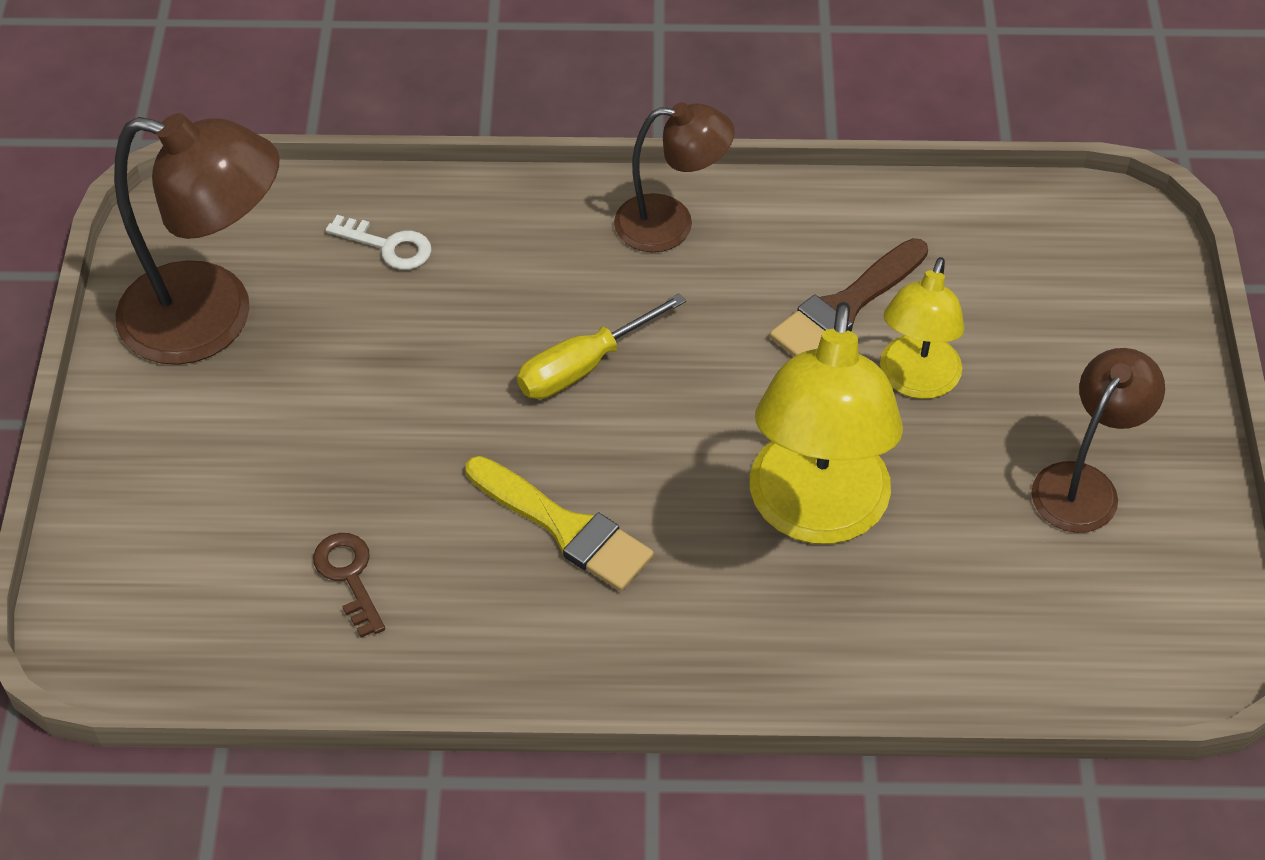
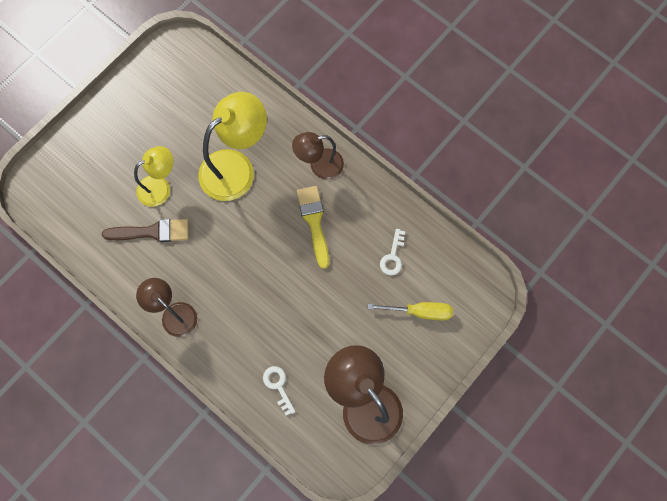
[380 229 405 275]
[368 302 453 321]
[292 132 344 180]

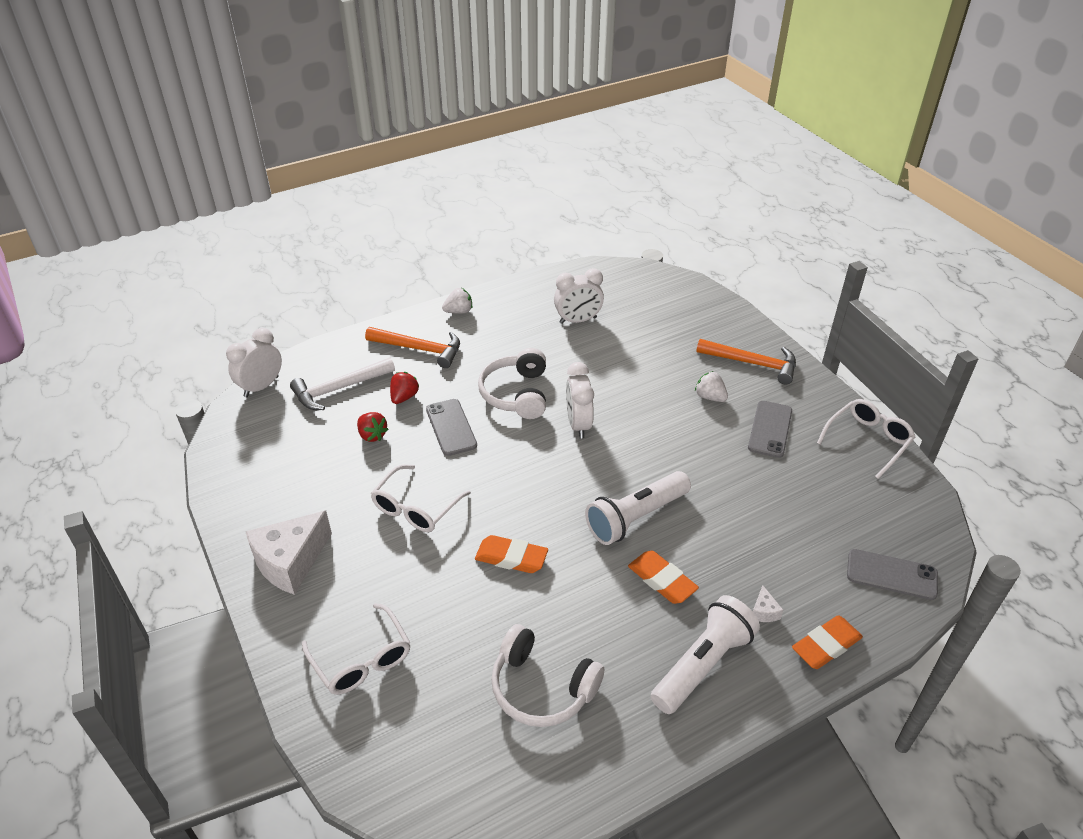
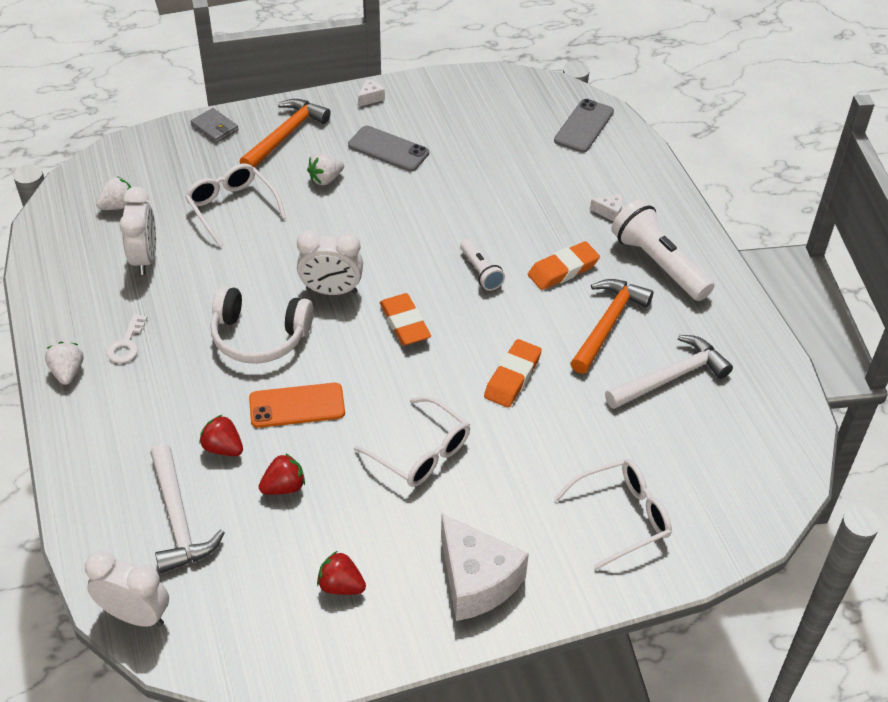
[85 550 169 627]
[570 279 654 374]
[249 383 345 428]
[605 335 733 409]
[460 239 505 291]
[380 293 431 346]
[185 164 286 247]
[96 176 131 210]
[107 314 147 363]
[190 108 238 143]
[317 551 366 595]
[358 79 385 107]

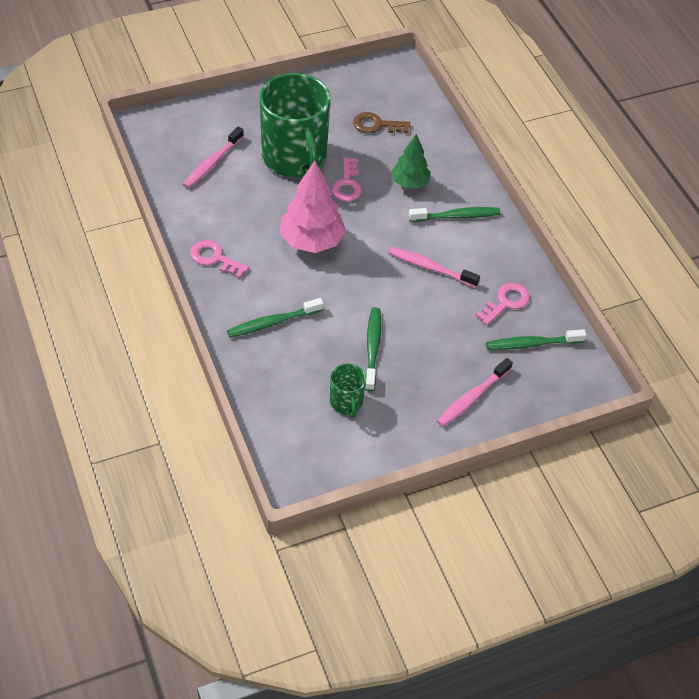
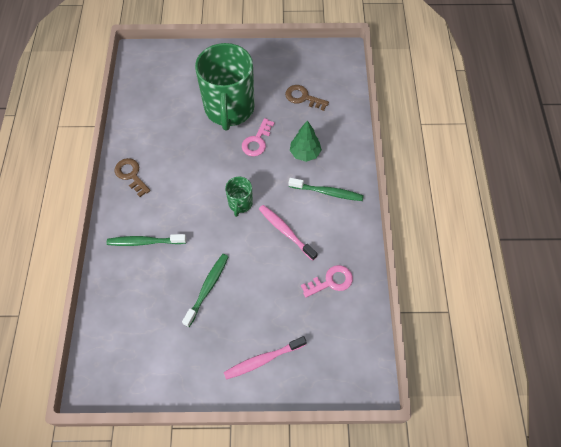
[183 127 244 188] (first image)
[114 158 150 197]
[279 161 346 253] (first image)
[225 177 253 217]
[486 329 587 350] (first image)

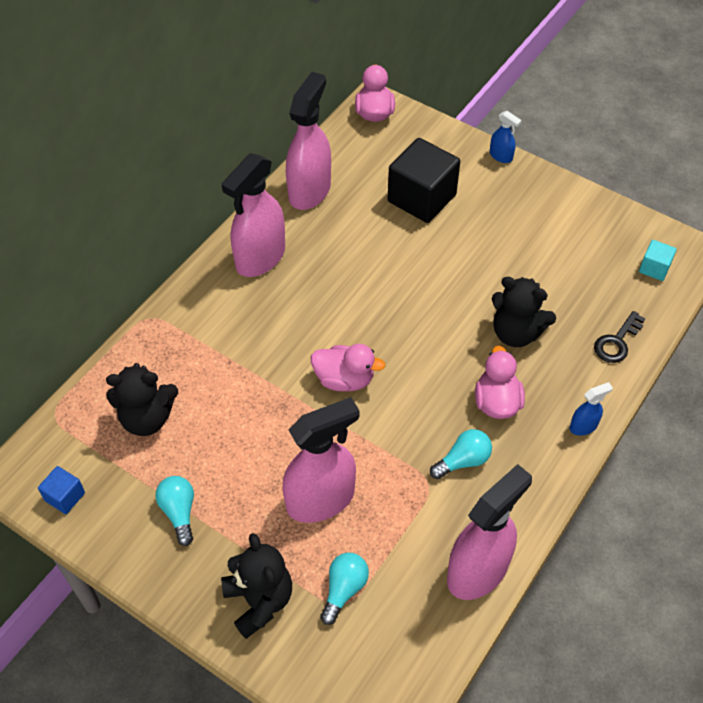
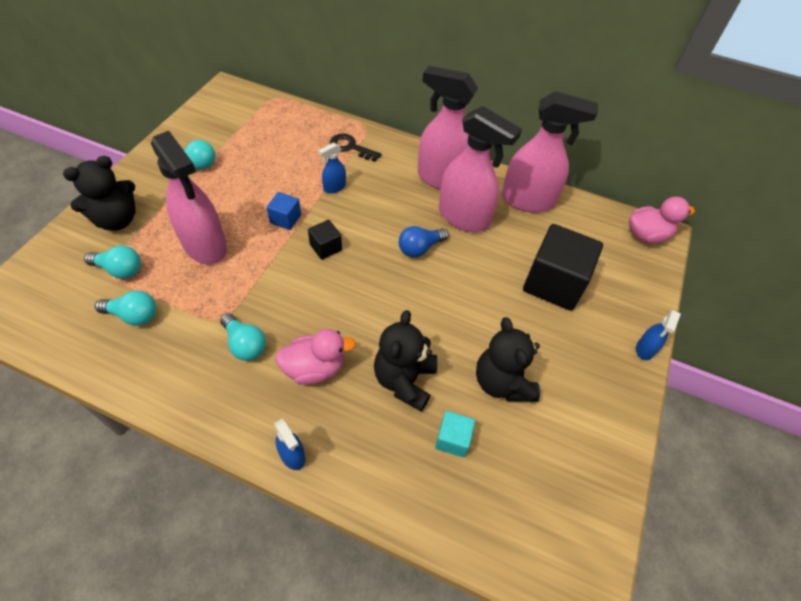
[266 192 301 230]
[476 317 540 402]
[308 220 342 260]
[439 106 522 232]
[330 133 382 162]
[435 411 475 457]
[95 290 156 326]
[318 142 346 194]
[399 226 449 257]

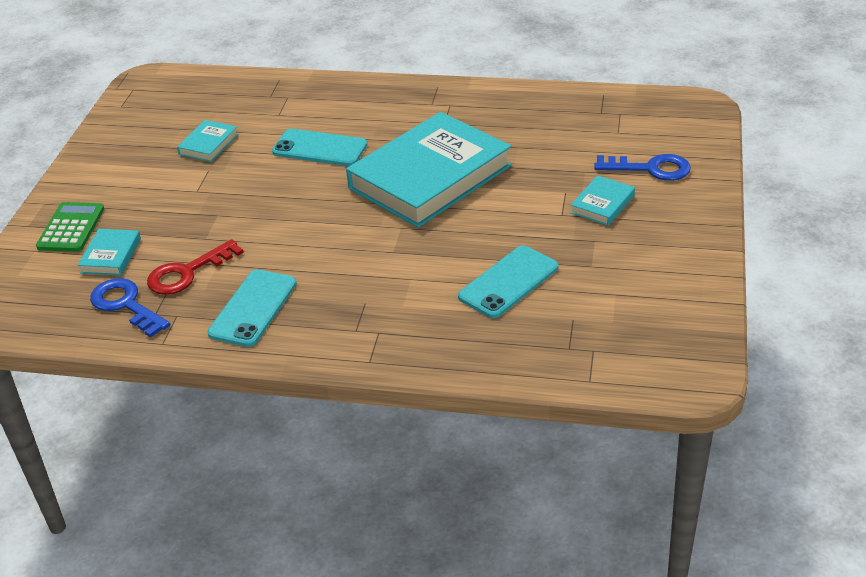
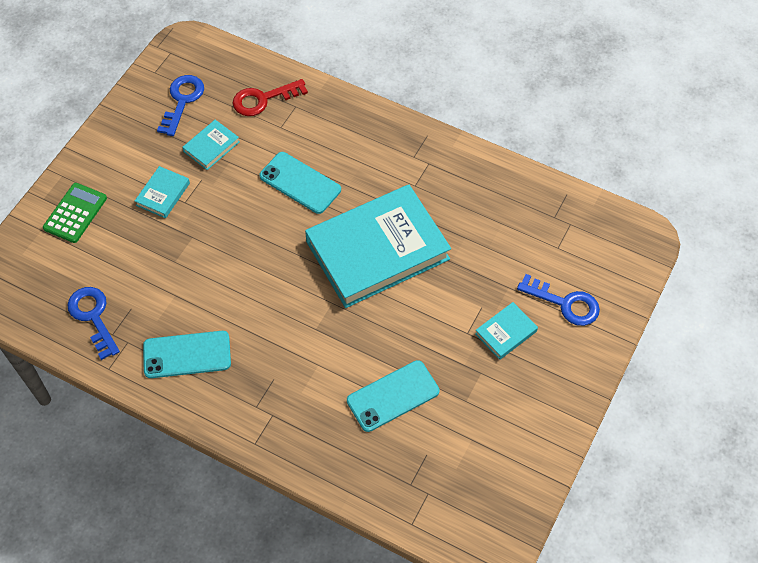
[135 166 190 218]
[233 79 308 116]
[143 331 231 378]
[157 75 204 136]

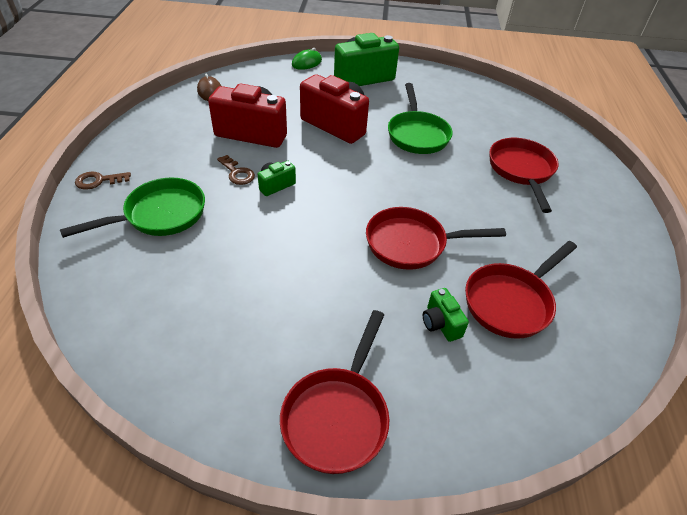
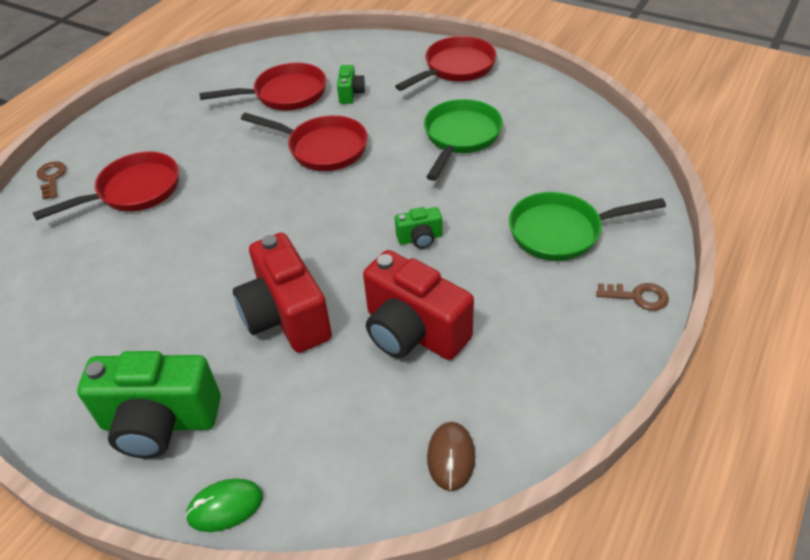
[37 161 66 200]
[424 99 503 181]
[33 151 179 220]

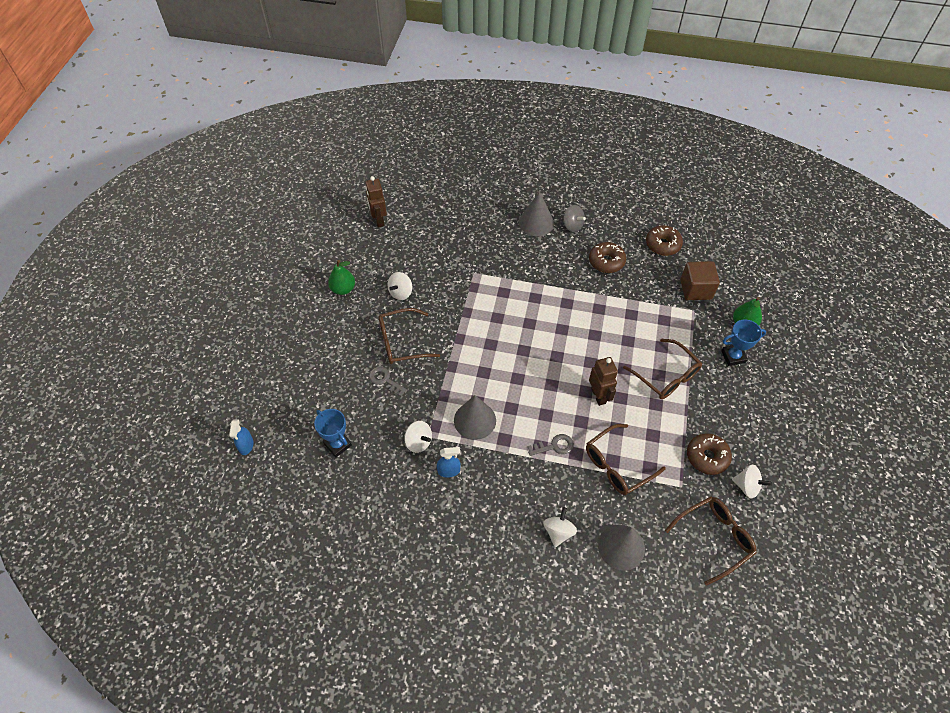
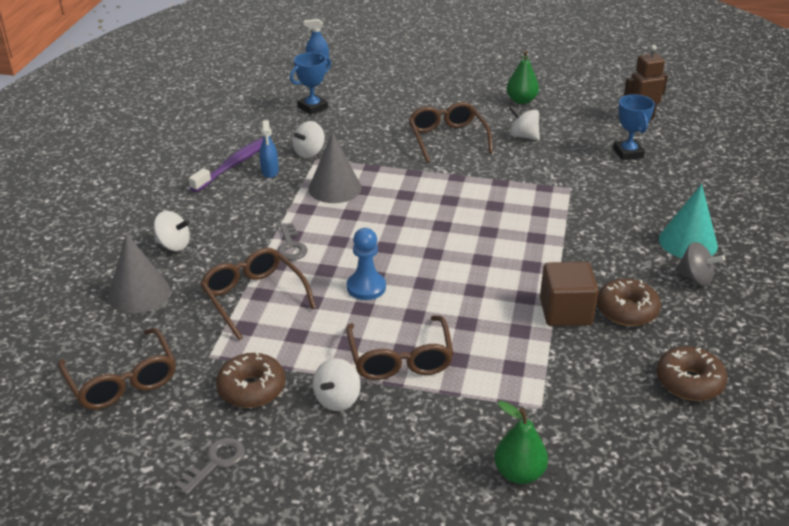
[175 438 245 495]
[659 184 718 258]
[675 242 725 286]
[347 228 386 300]
[346 316 454 380]
[540 262 599 326]
[613 94 655 160]
[313 358 361 411]
[189 137 263 192]

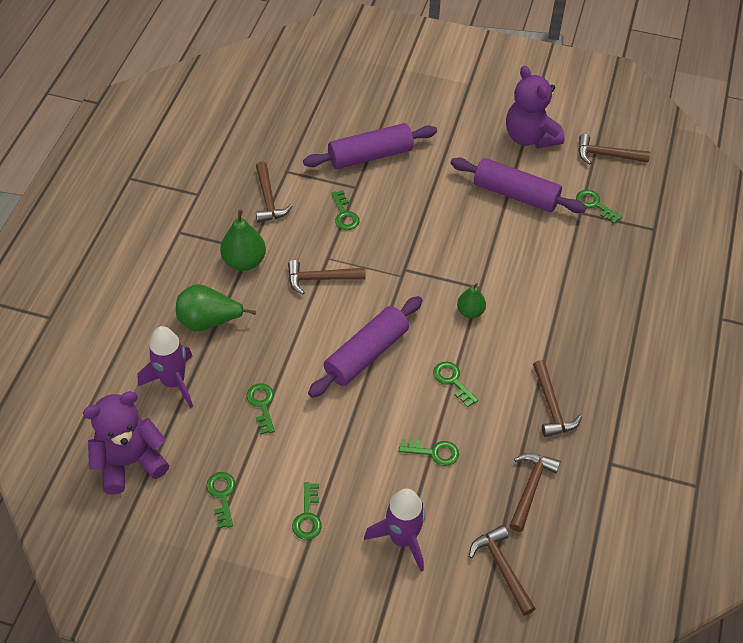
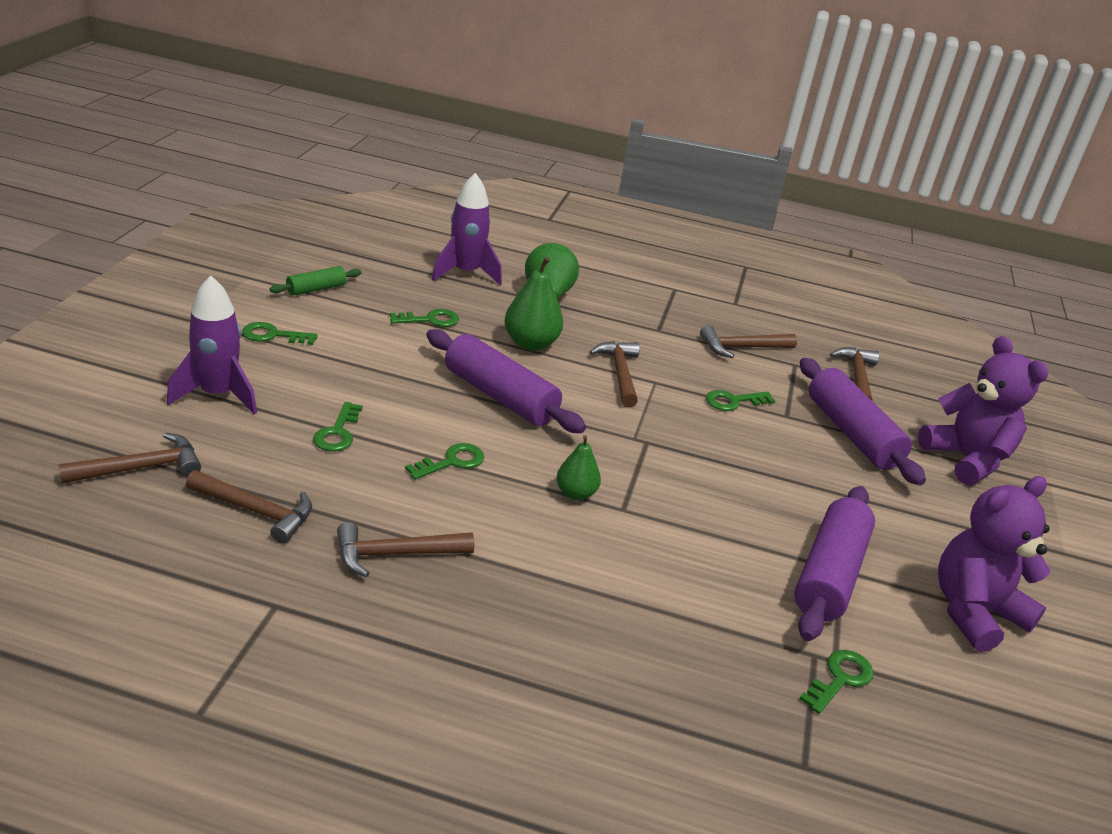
[918 336 1048 485]
[270 266 361 296]
[504 257 563 351]
[830 347 879 401]

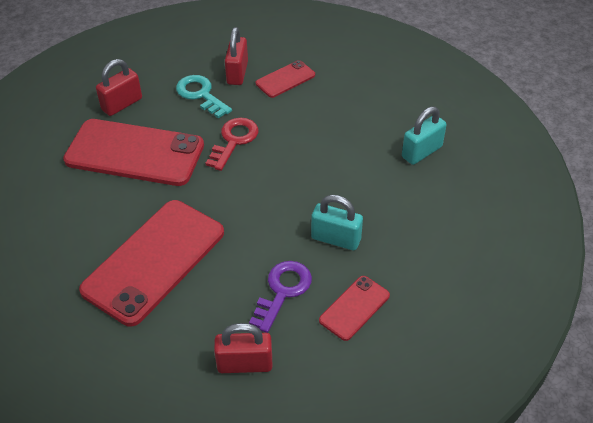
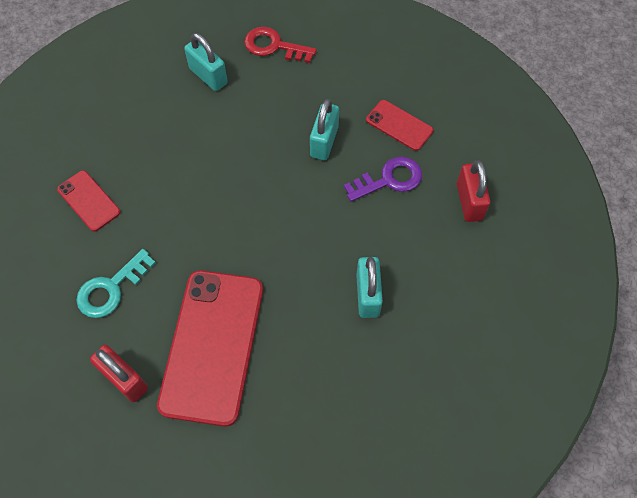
[356 257 383 318]
[244 27 317 63]
[225 27 248 85] (first image)
[344 157 422 202]

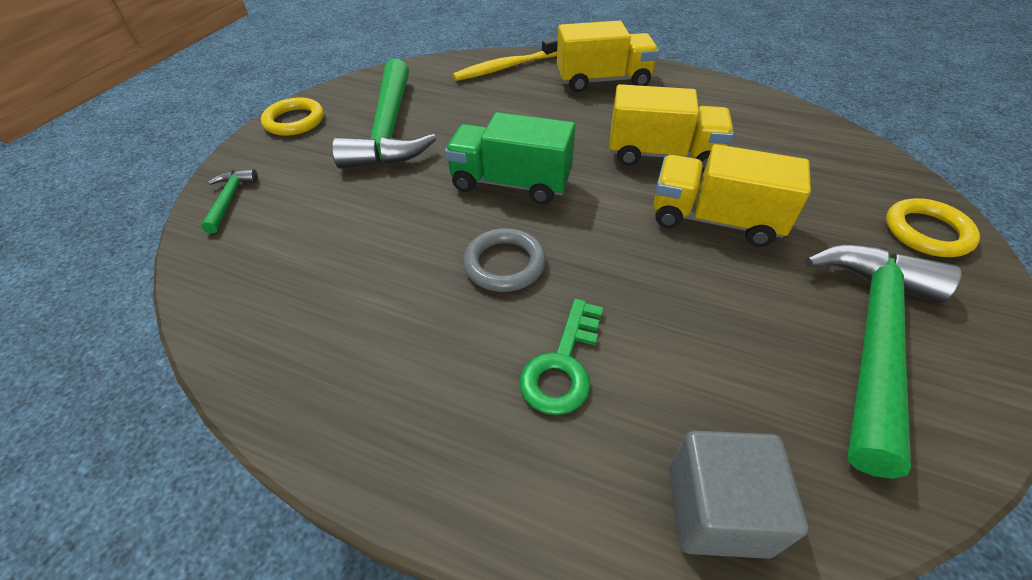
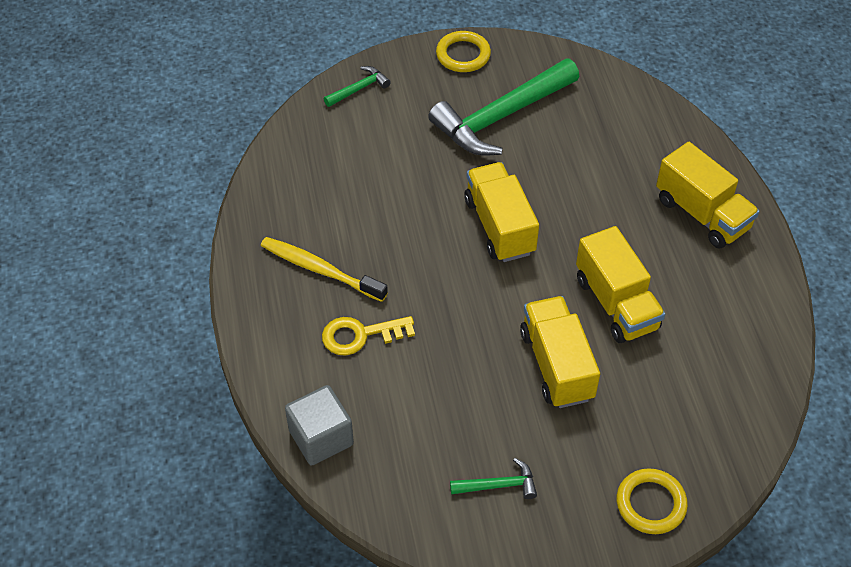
[464 162 539 262]
[261 237 388 302]
[463 228 546 292] (first image)
[322 316 415 356]
[450 458 537 499]

